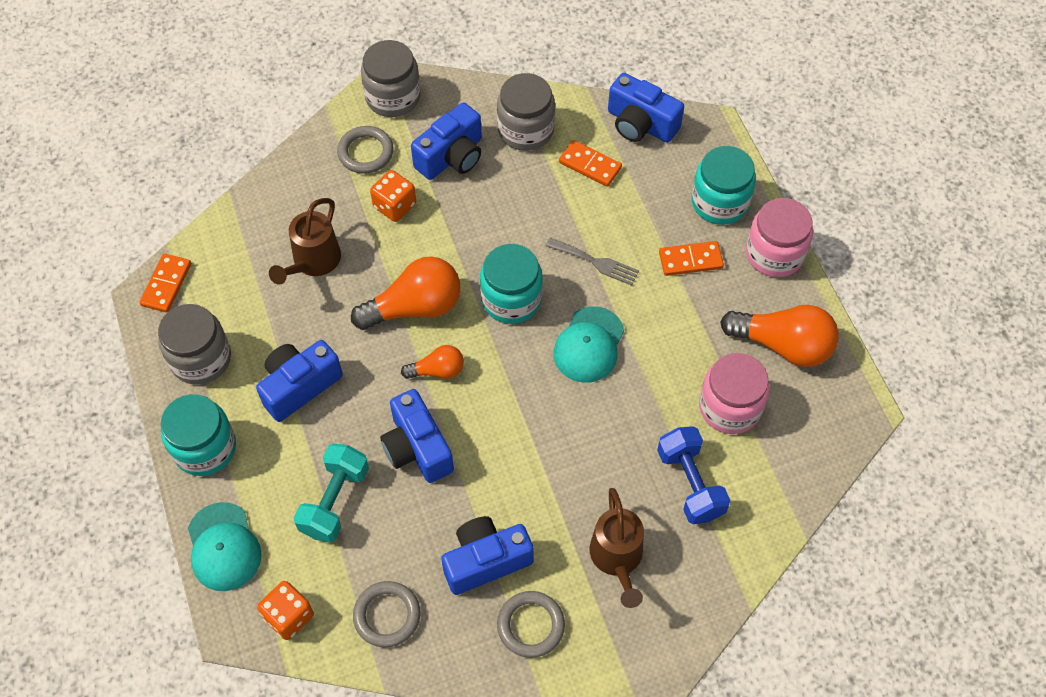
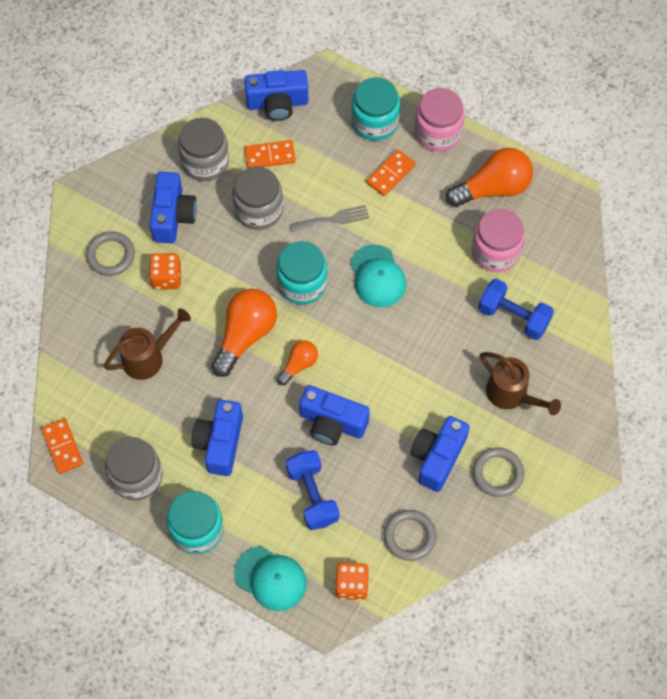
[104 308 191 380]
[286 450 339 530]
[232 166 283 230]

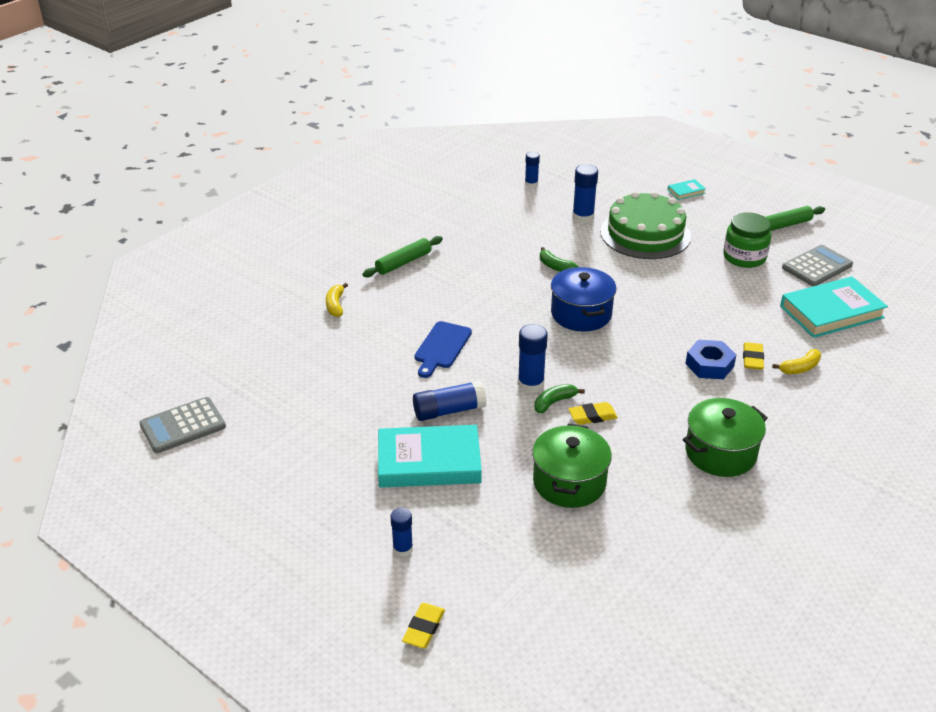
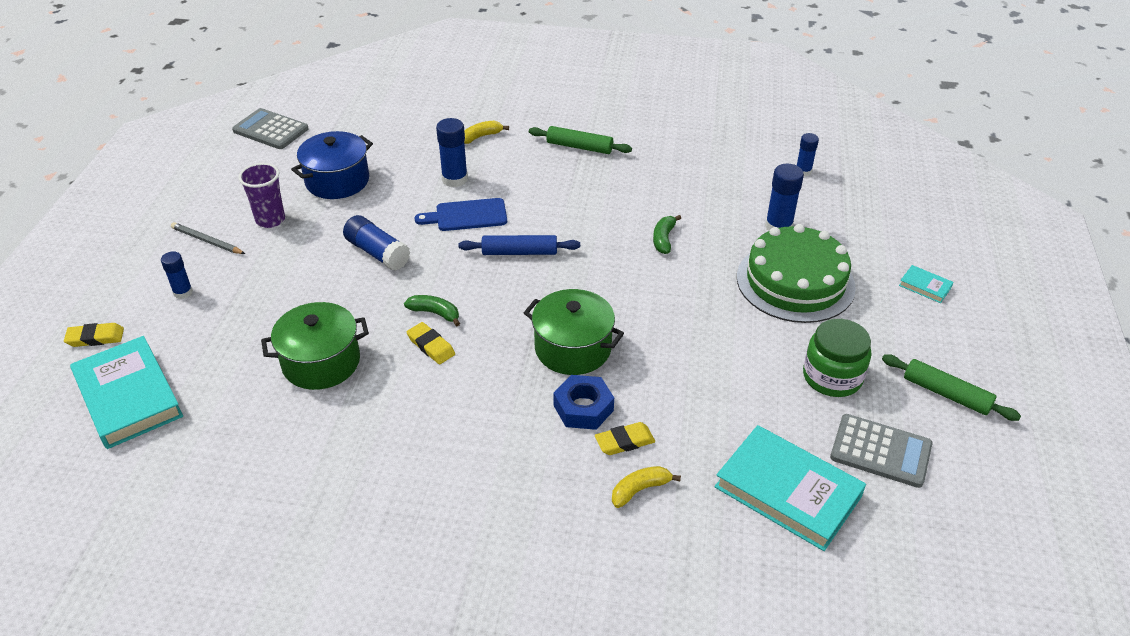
[70 336 183 449]
[436 118 468 187]
[291 131 373 199]
[524 289 624 375]
[612 466 681 508]
[171 222 245 254]
[238 163 285 228]
[458 235 580 255]

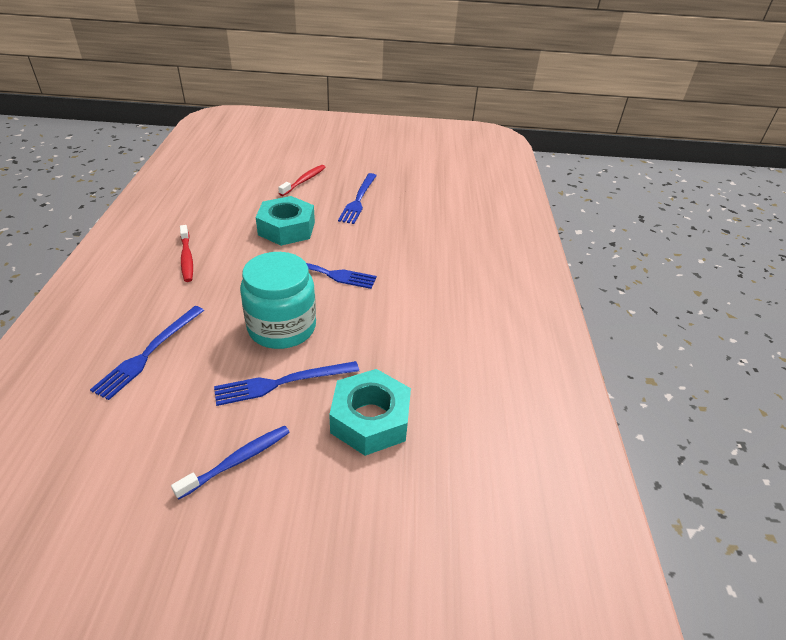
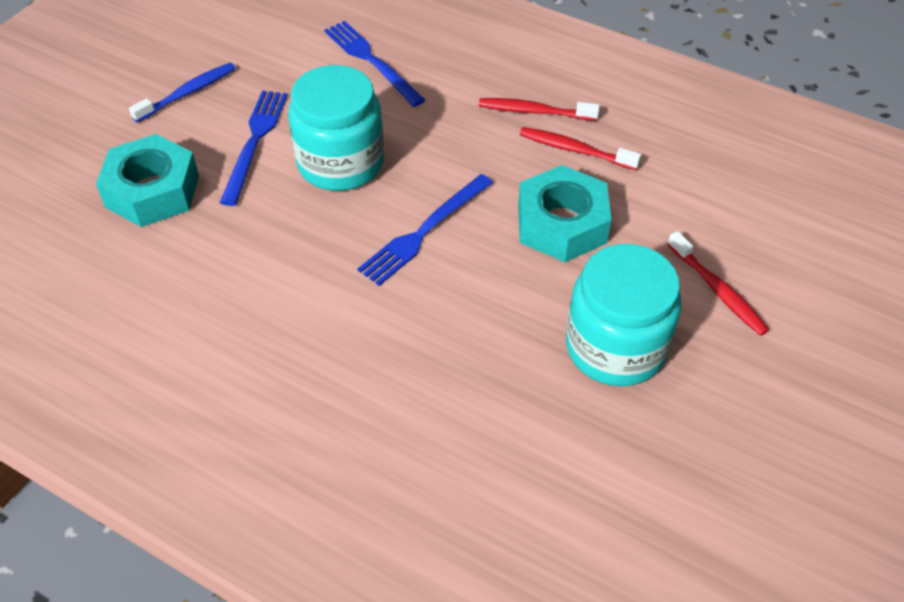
[129 63 236 122]
[566 244 682 386]
[520 127 641 170]

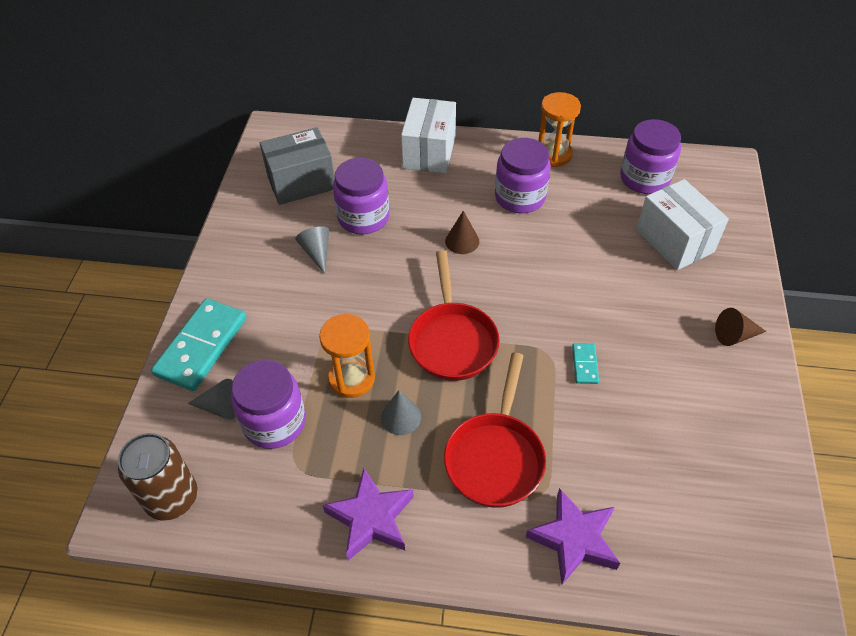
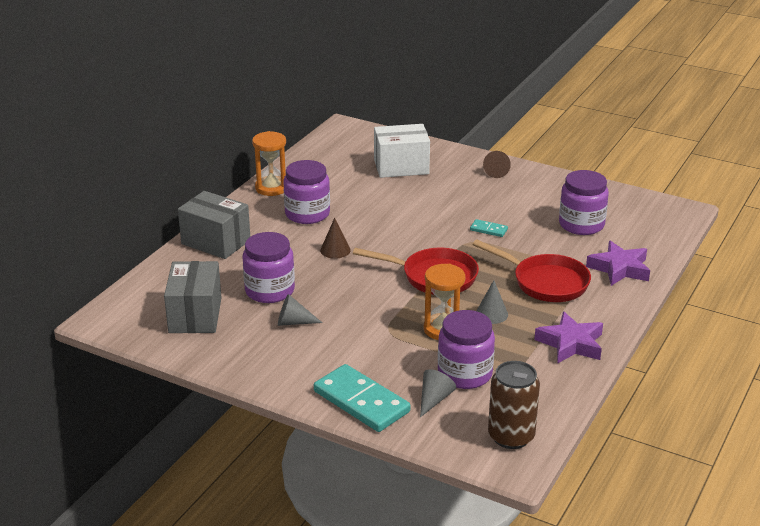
[178 191 250 259]
[559 170 609 235]

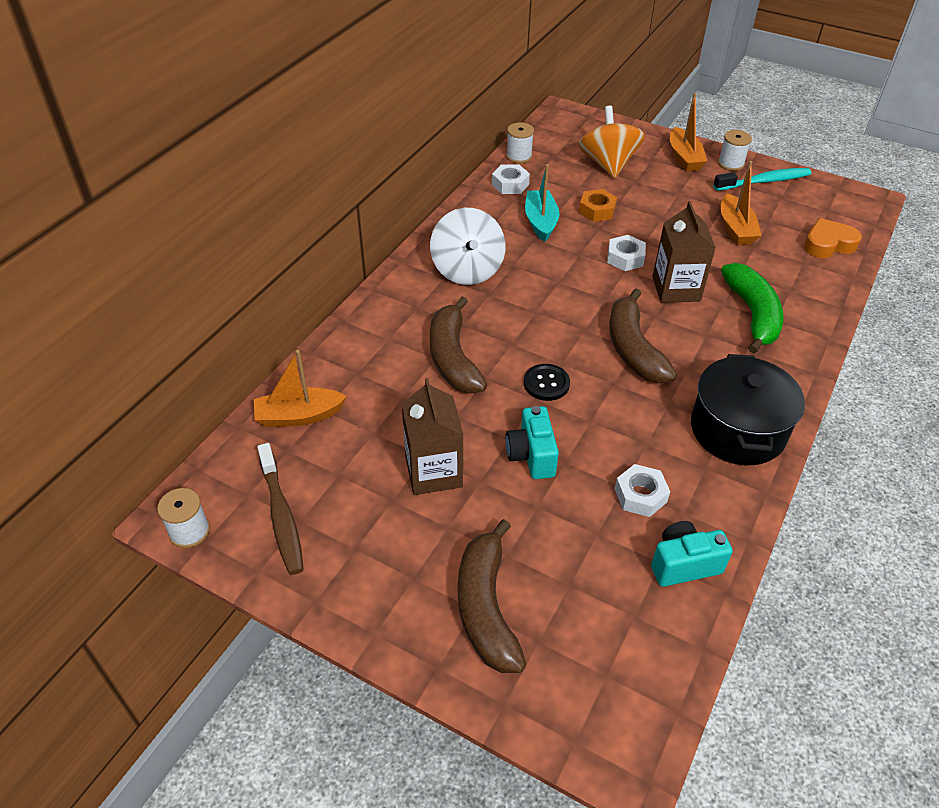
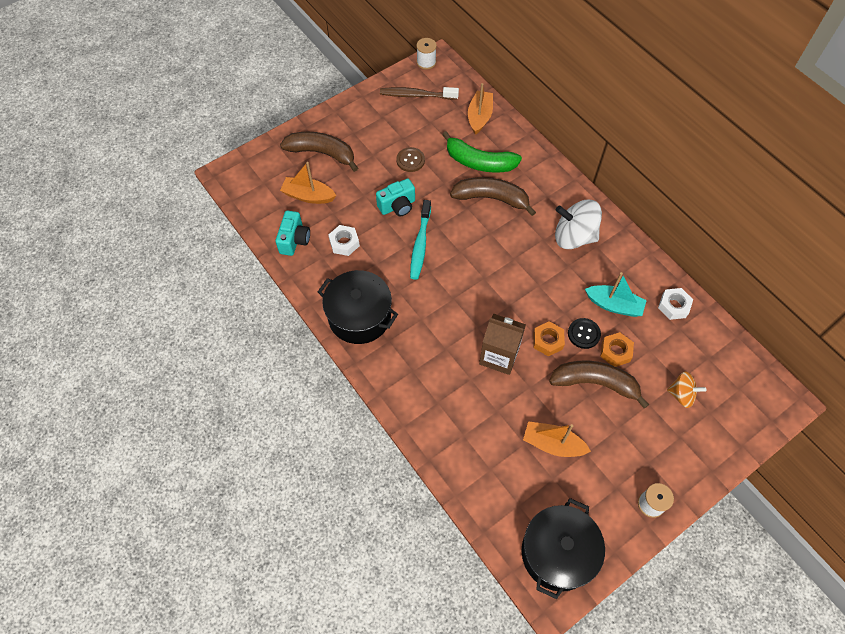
[396 147 425 172]
[506 122 534 163] (first image)
[376 178 415 216]
[568 318 601 349]
[667 371 707 408]
[533 321 565 356]
[549 361 649 409]
[280 162 336 204]
[410 200 431 280]
[442 131 522 173]
[804 218 862 258] (first image)
[522 498 605 599]

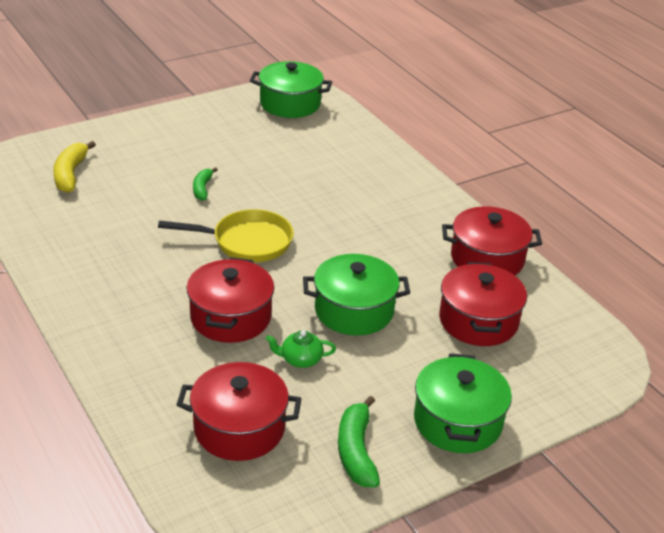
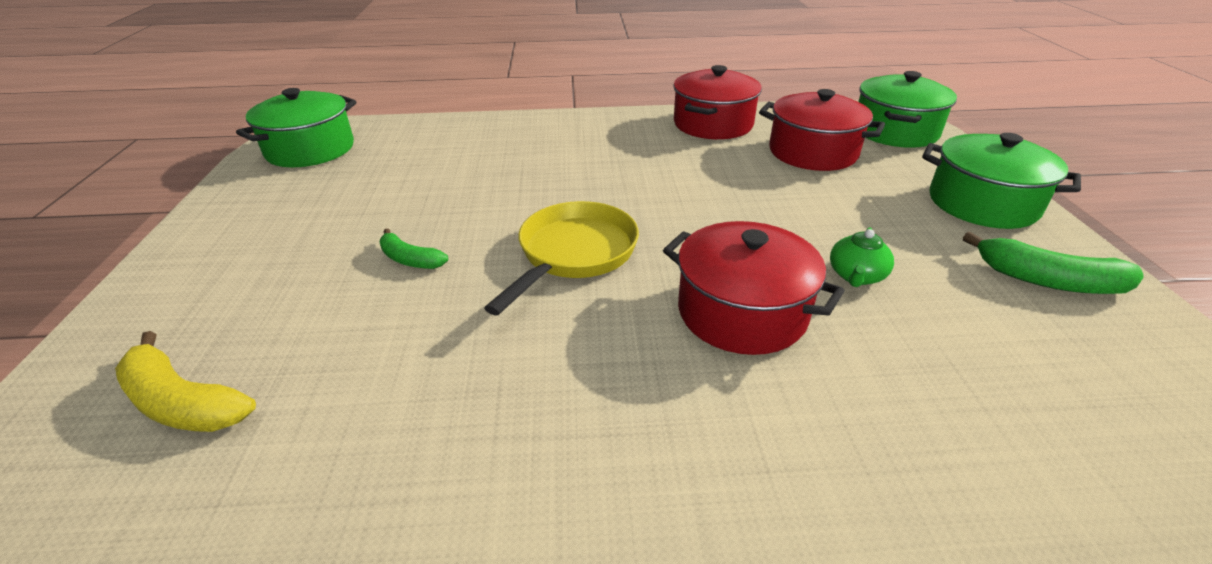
[177 362 302 461] (first image)
[858 71 957 148]

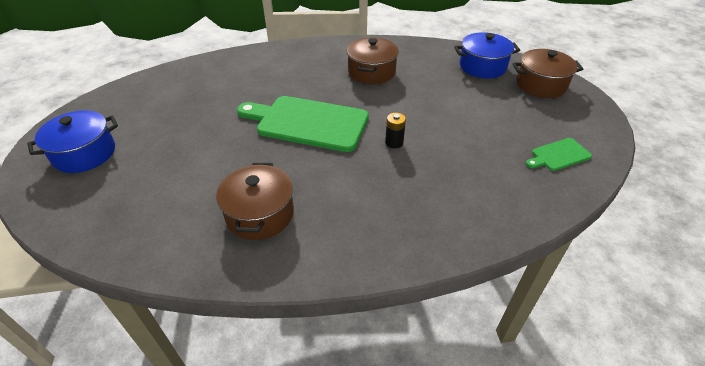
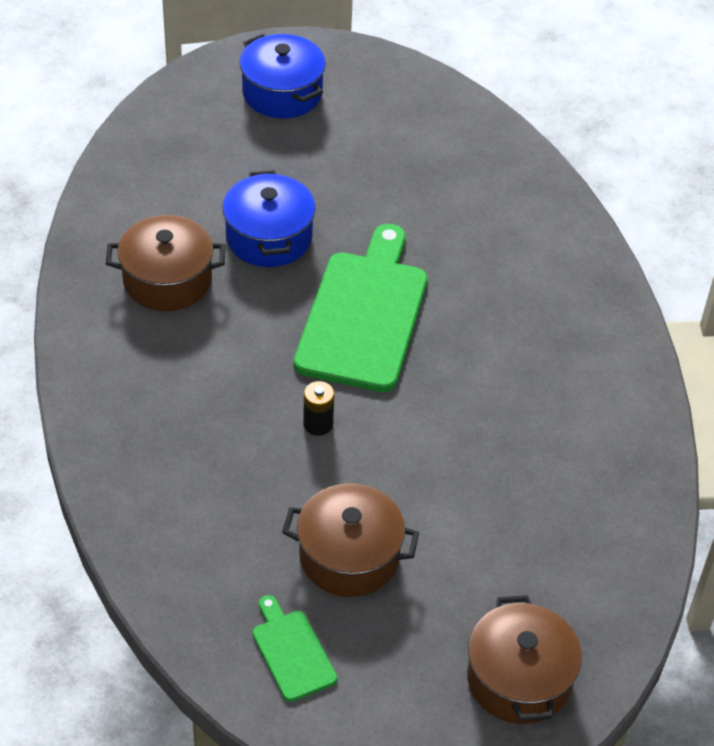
[282 483 419 597]
[222 170 316 267]

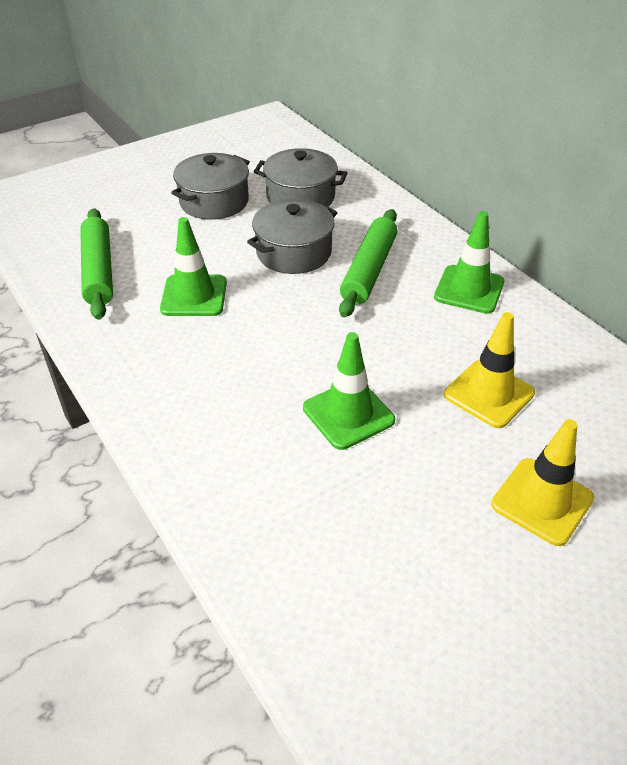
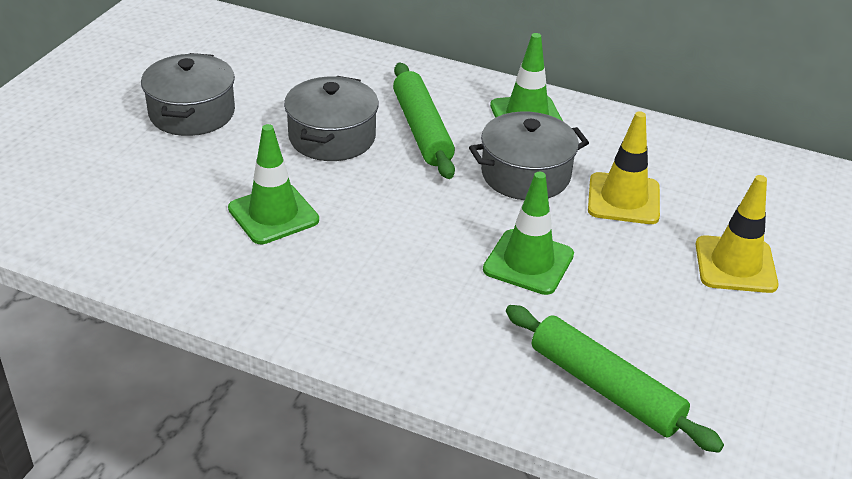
[506 305 724 453]
[469 112 589 200]

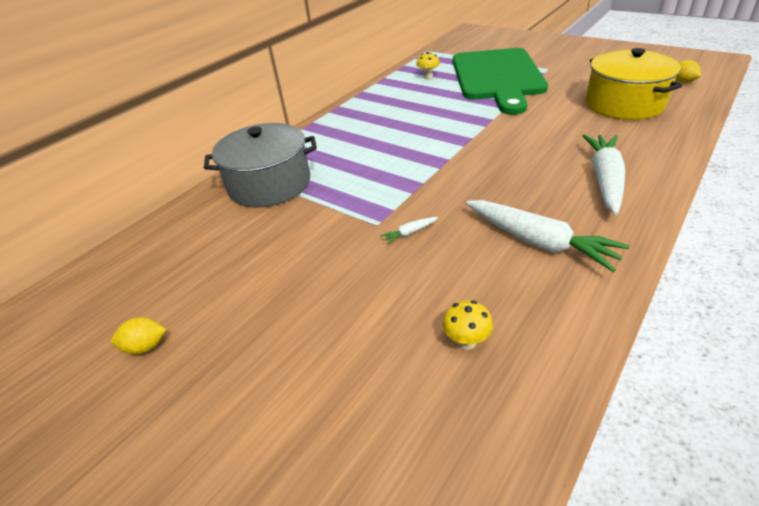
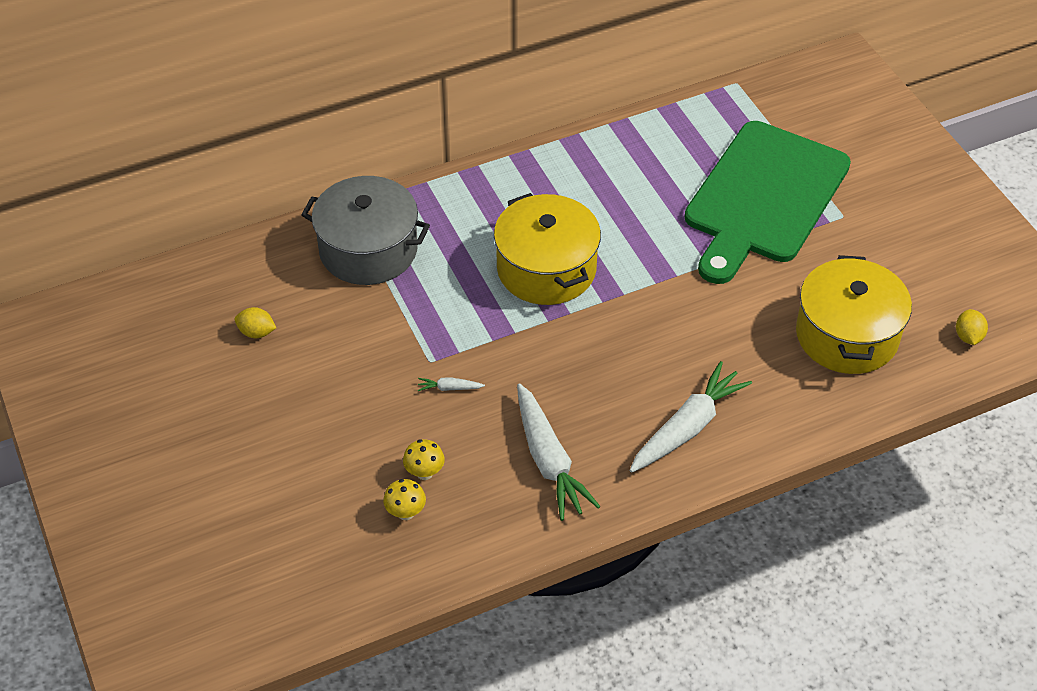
[235 307 276 338]
[403 440 445 480]
[494 193 601 305]

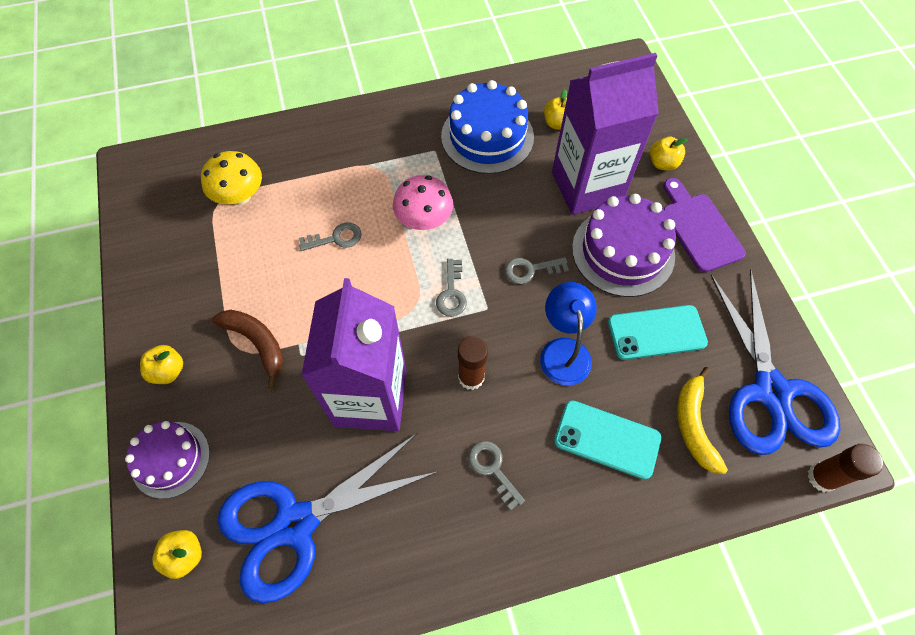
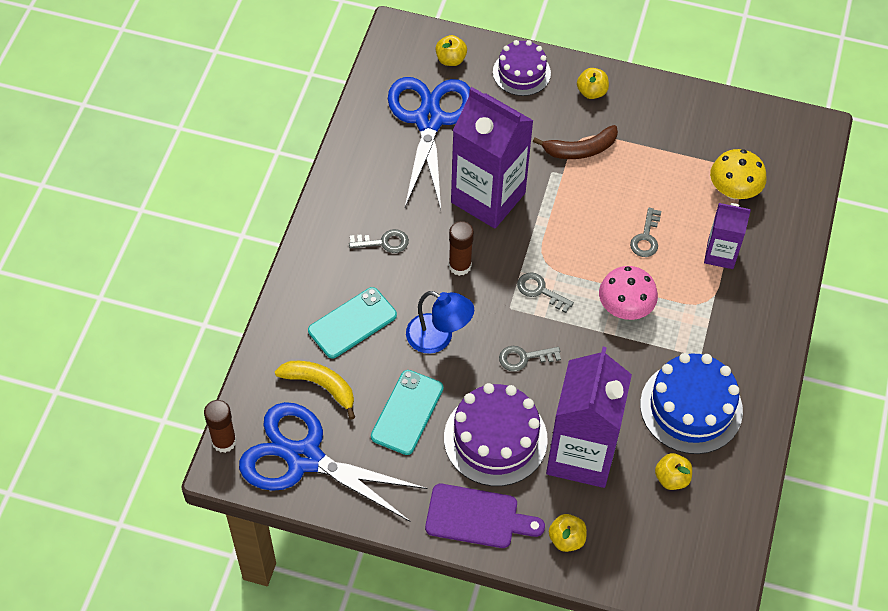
[499 346 561 372]
[704 203 751 269]

